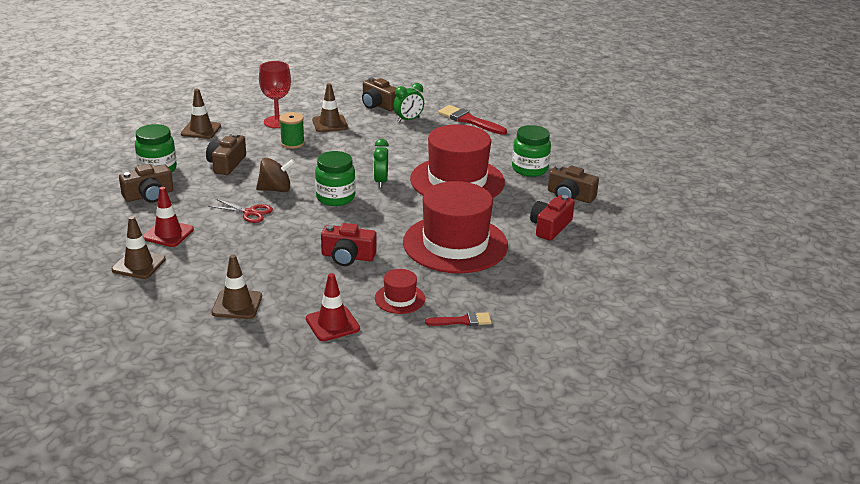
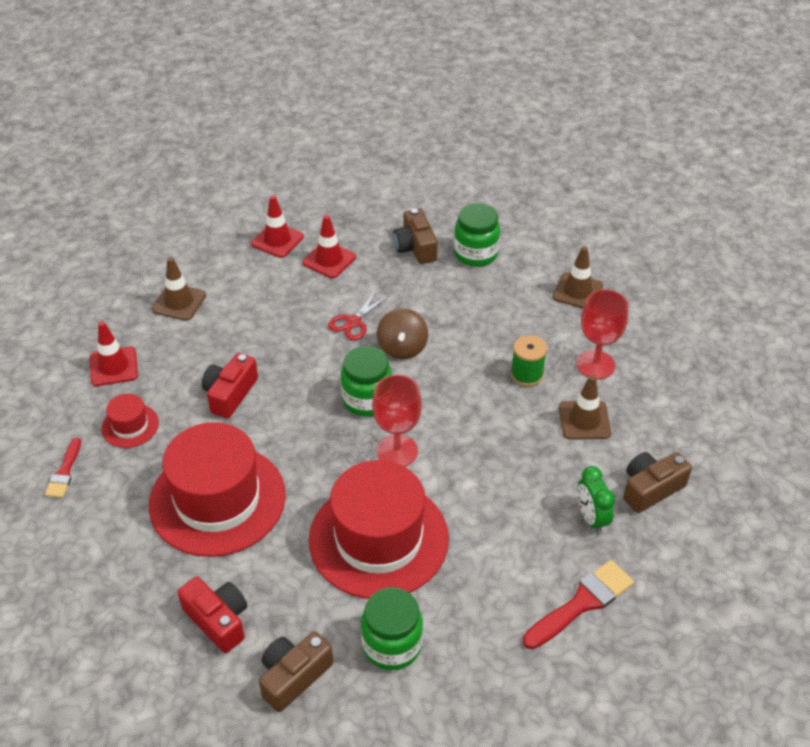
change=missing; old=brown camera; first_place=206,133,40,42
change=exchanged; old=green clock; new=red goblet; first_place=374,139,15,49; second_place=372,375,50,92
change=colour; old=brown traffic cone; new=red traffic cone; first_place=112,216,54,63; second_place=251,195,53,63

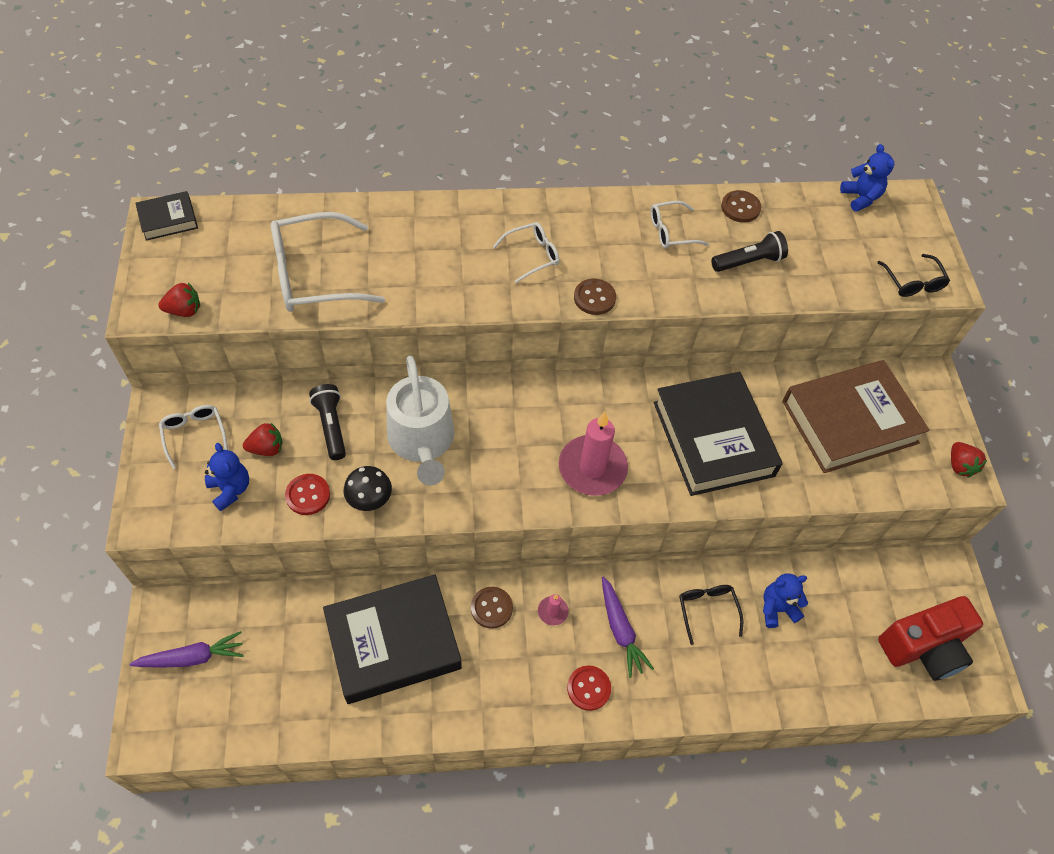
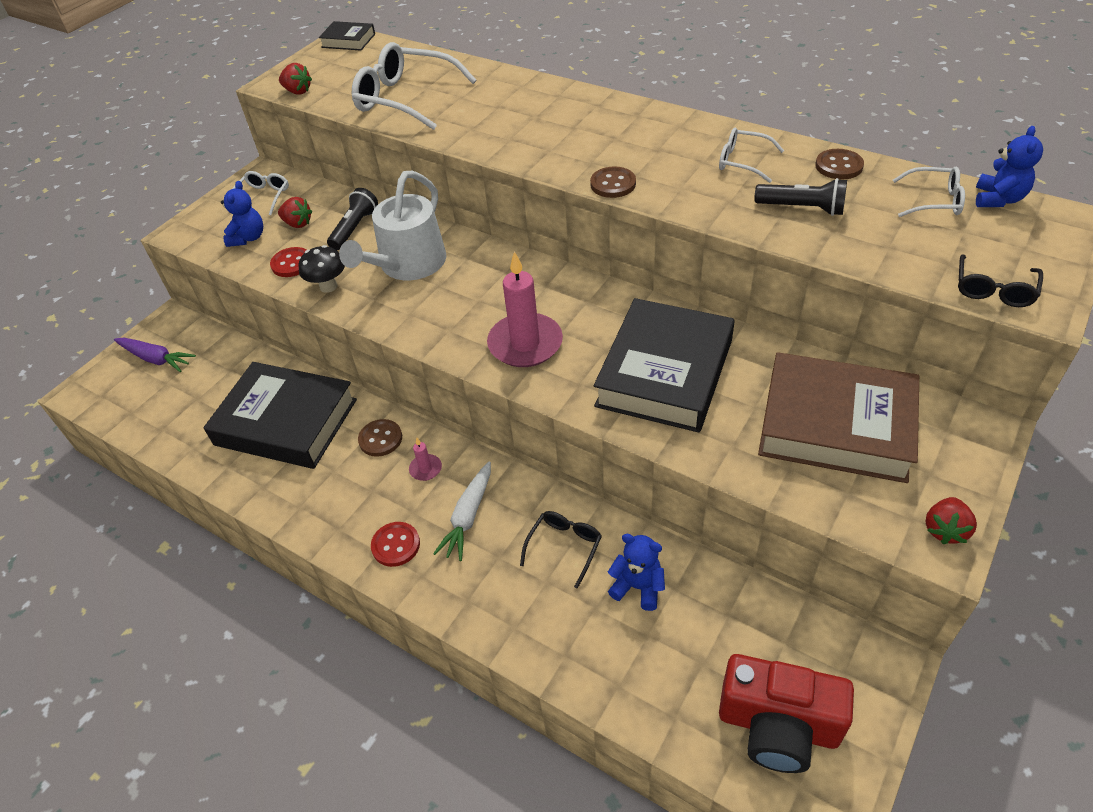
change=relocated; old=white glasses; first_place=493,222,66,61; second_place=893,167,72,50
change=colour; old=purple carrot; new=white carrot; first_place=602,576,52,102; second_place=433,461,58,100

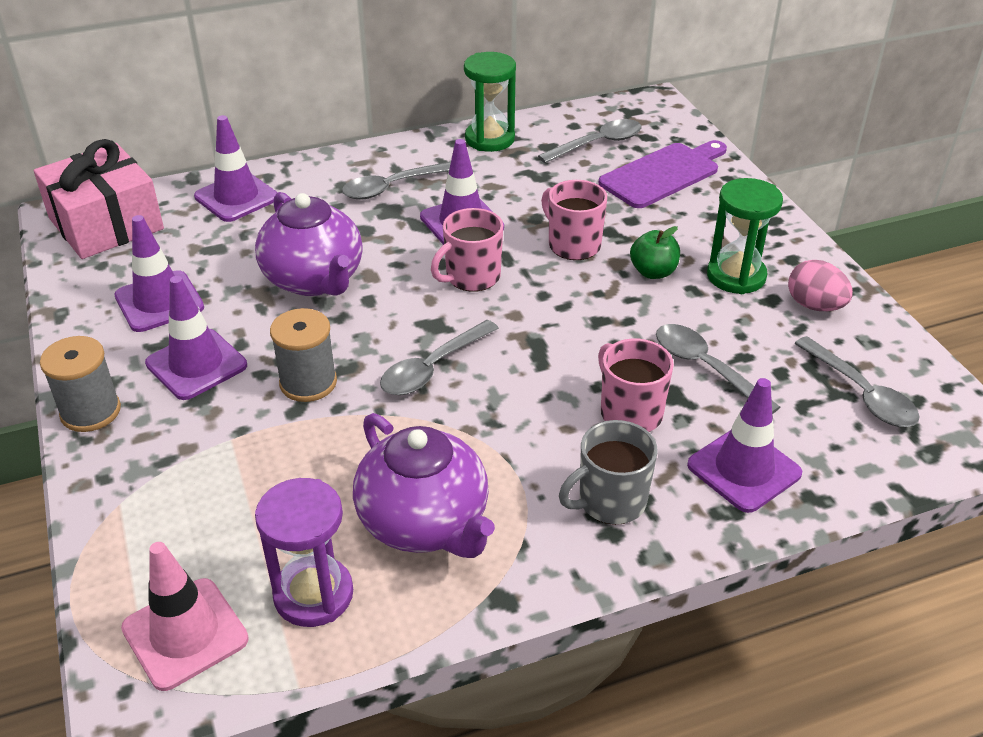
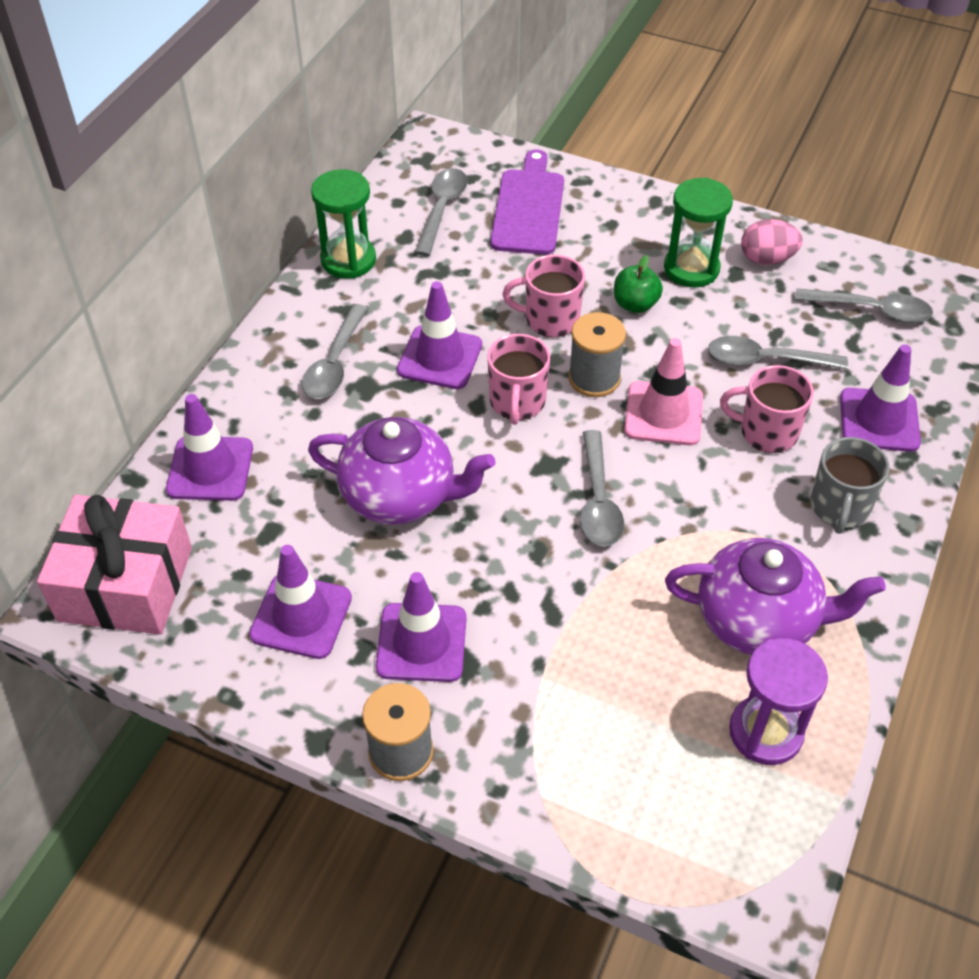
change=relocated; old=pink traffic cone; first_place=121,542,128,149; second_place=624,338,79,107
change=relocated; old=grey spool; first_place=270,308,67,94; second_place=568,312,58,85

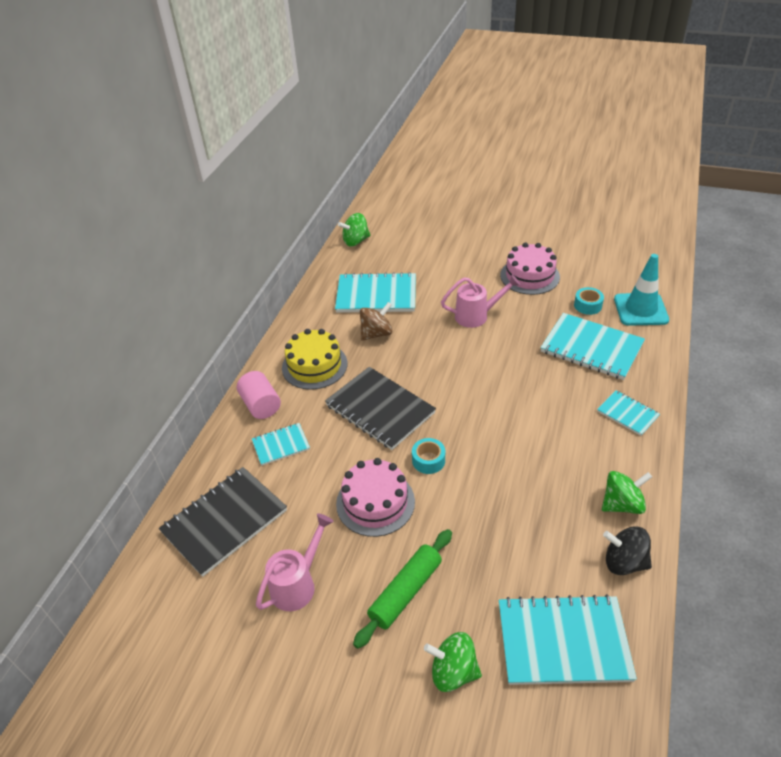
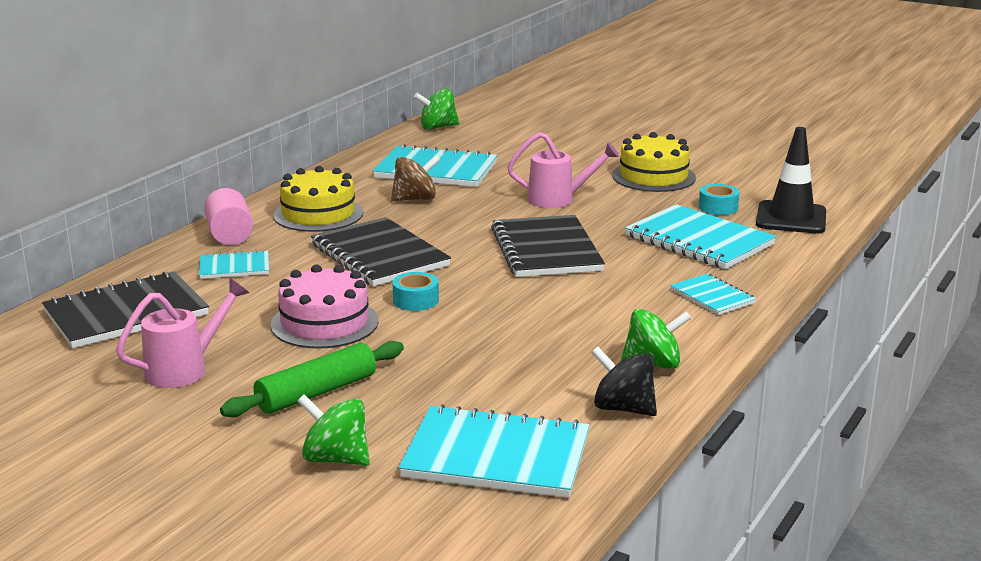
change=appeared; new=black notebook; second_place=491,215,114,62
change=colour; old=pink cake; new=yellow cake; first_place=500,242,60,53; second_place=612,132,84,60
change=colour; old=turquoise traffic cone; new=black traffic cone; first_place=614,254,55,72; second_place=756,127,70,107

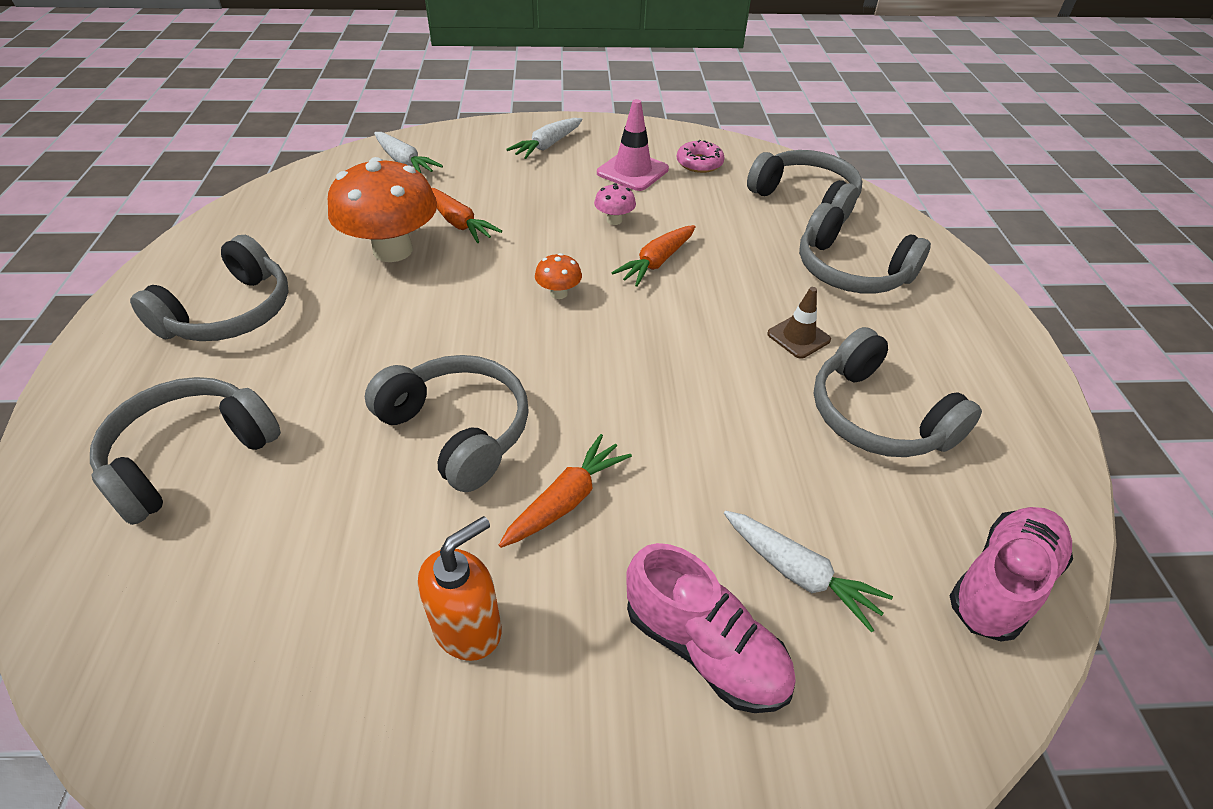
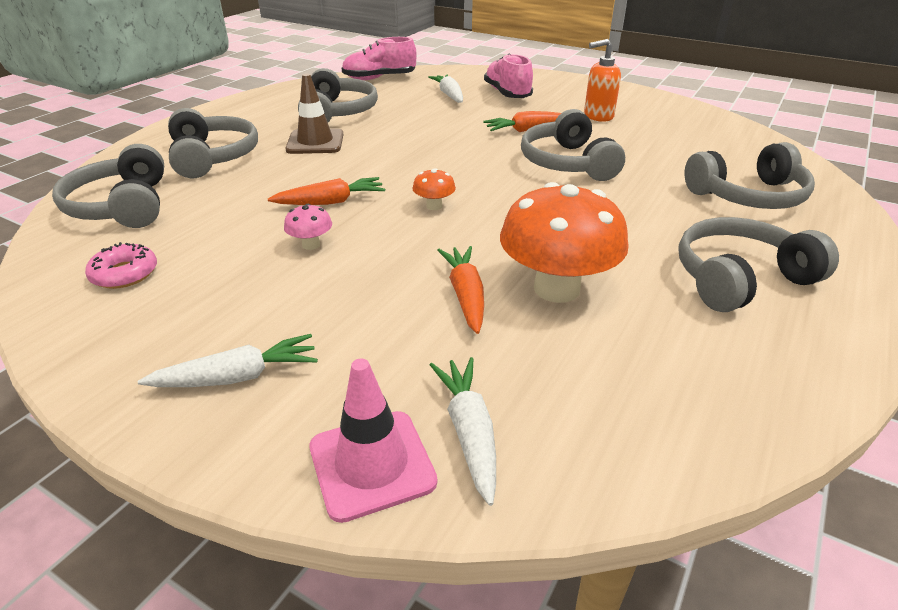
change=relocated; old=pink traffic cone; first_place=597,99,72,92; second_place=309,359,128,164
change=size; old=brown traffic cone; first_place=767,287,64,72; second_place=286,74,57,80; factor=1.52

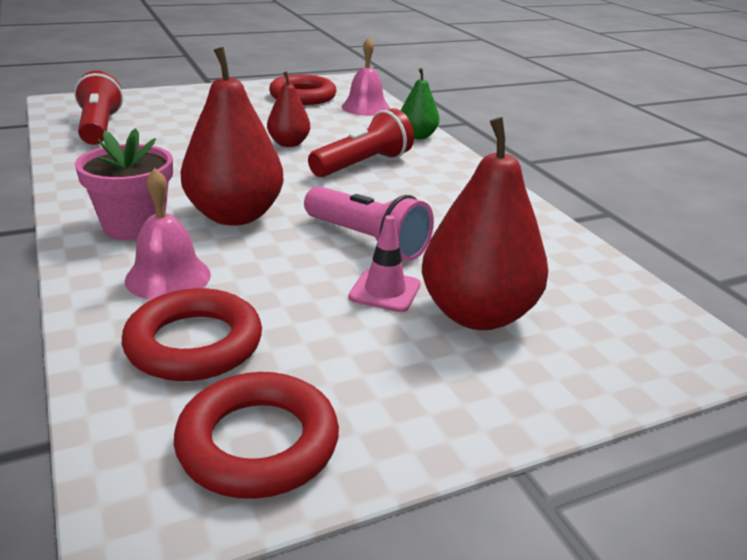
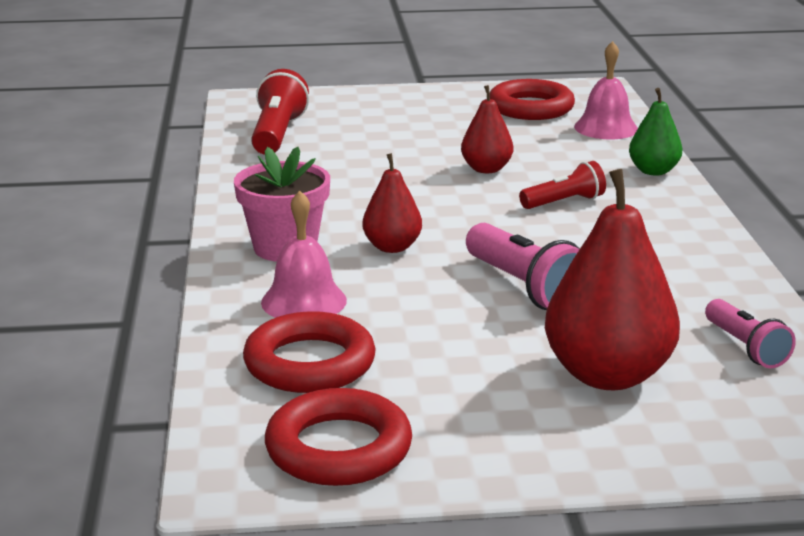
change=missing; old=pink traffic cone; first_place=348,215,73,97
change=appeared; new=pink flashlight; second_place=705,299,91,69
change=size; old=red pear; first_place=180,47,103,179; second_place=362,153,60,100; factor=0.55
change=size; old=red flashlight; first_place=308,108,106,69; second_place=519,161,87,48; factor=0.63

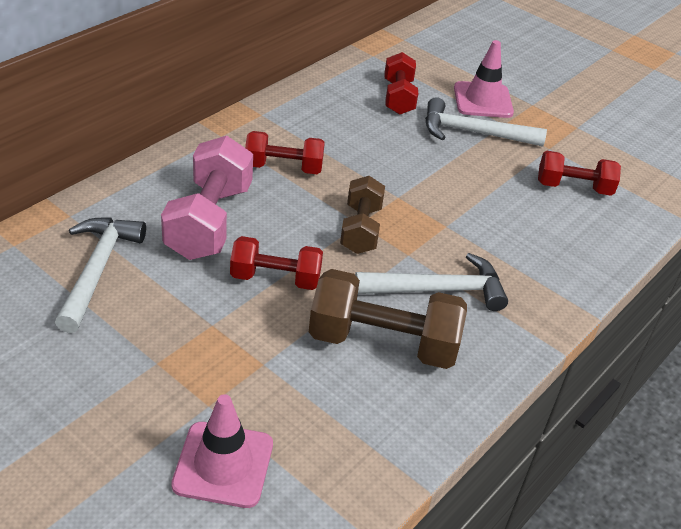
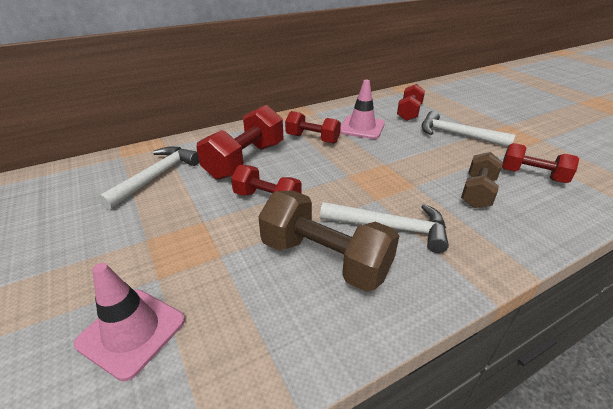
change=relocated; old=brown dumbbell; first_place=340,176,45,78; second_place=461,152,42,56
change=relocated; old=pink traffic cone; first_place=454,40,60,78; second_place=340,80,45,59
change=colour; old=pink dumbbell; new=red dumbbell; first_place=161,136,92,124; second_place=196,105,87,75

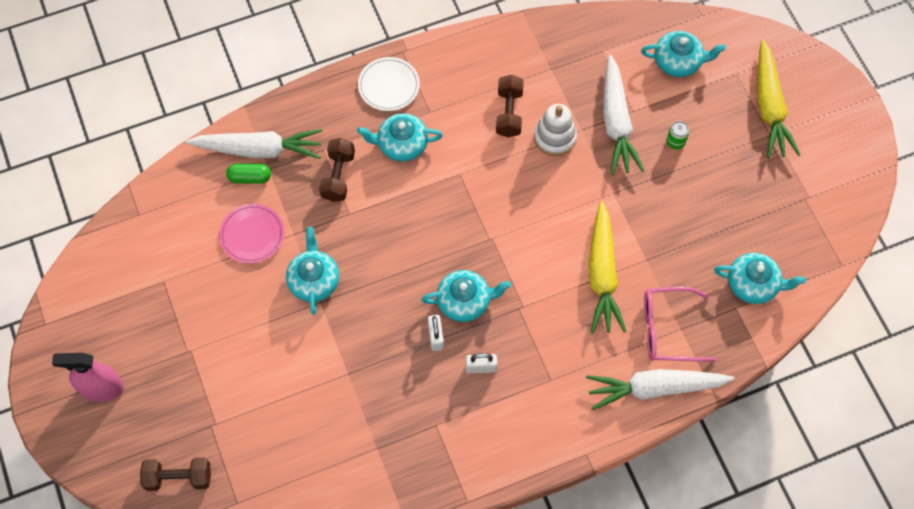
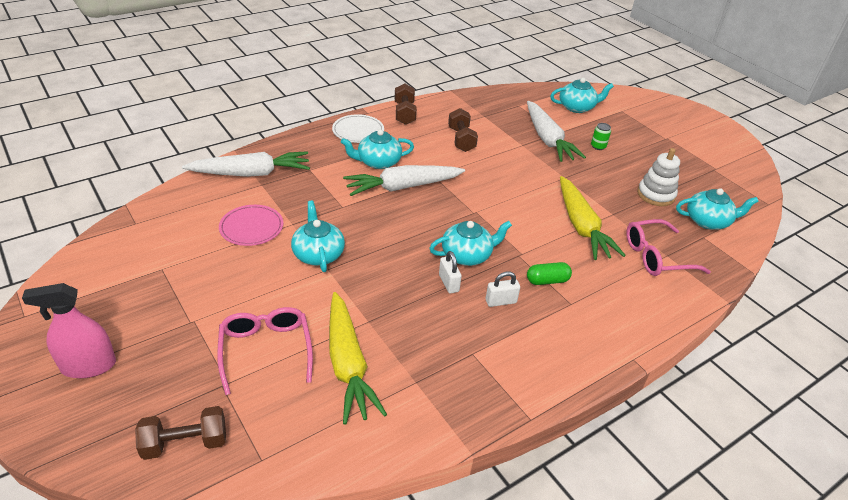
change=appeared; new=pink glasses; second_place=217,307,96,88
change=relocated; old=green capsule; first_place=226,163,45,21; second_place=527,262,45,23
change=relocated; old=brown dumbbell; first_place=319,138,36,64; second_place=395,84,22,41
change=relocated; old=white stacking toy; first_place=534,104,43,52; second_place=637,148,43,58
change=relocated; old=white carrot; first_place=586,369,148,41; second_place=343,165,122,31
change=relocated; old=yellow carrot; first_place=757,40,43,118; second_place=329,292,58,133

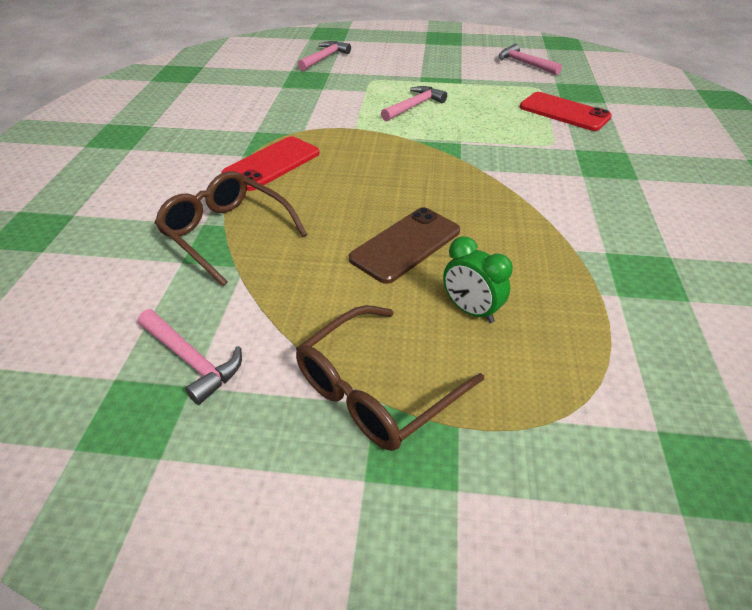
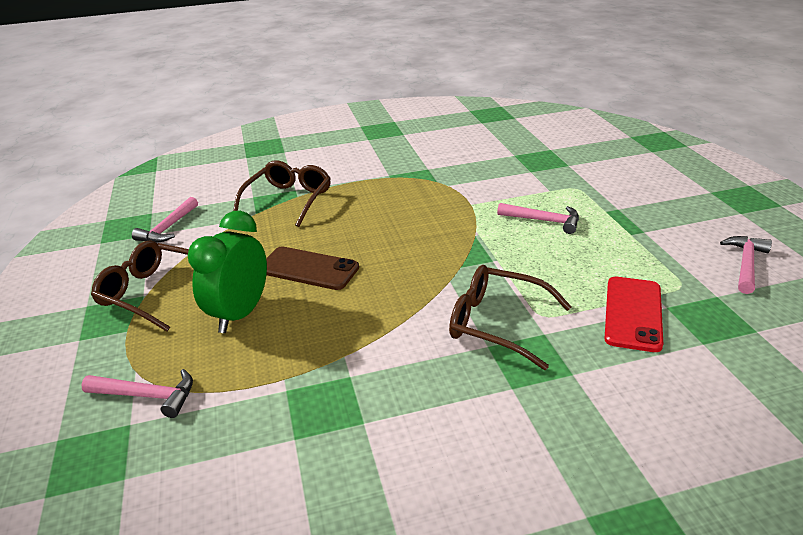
change=missing; old=red phone; first_place=222,136,98,55
change=appeared; new=brown glasses; second_place=449,265,123,105
change=relocated; old=pink hammer; first_place=297,41,54,30; second_place=81,369,112,49
change=size; old=green clock; first_place=443,236,70,87; second_place=188,211,79,122; factor=1.64

